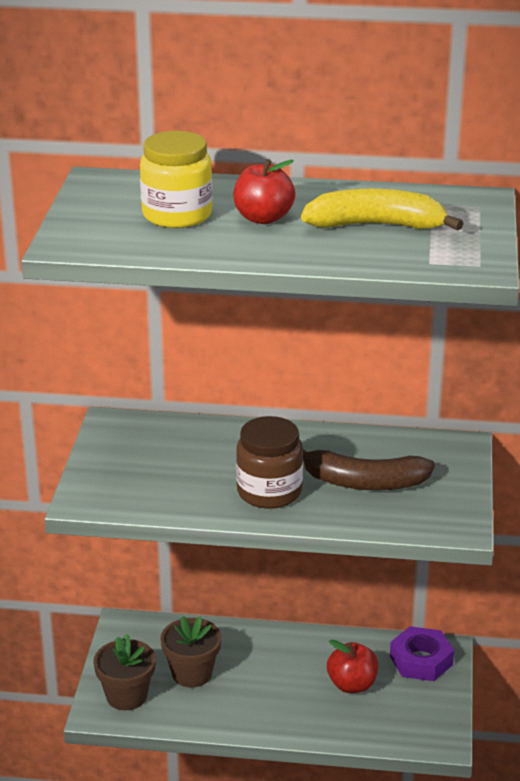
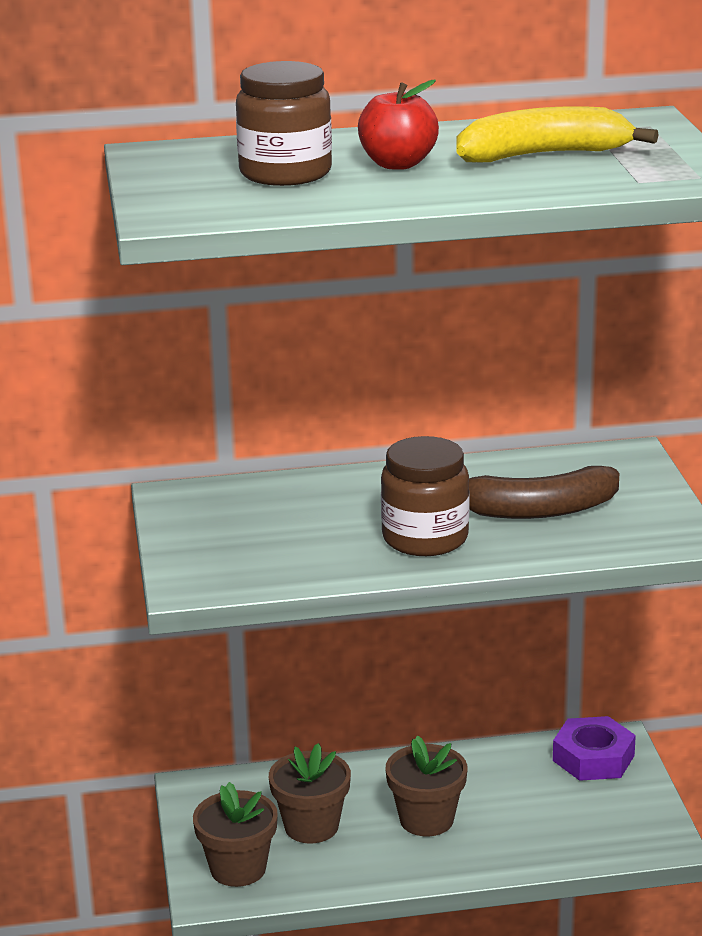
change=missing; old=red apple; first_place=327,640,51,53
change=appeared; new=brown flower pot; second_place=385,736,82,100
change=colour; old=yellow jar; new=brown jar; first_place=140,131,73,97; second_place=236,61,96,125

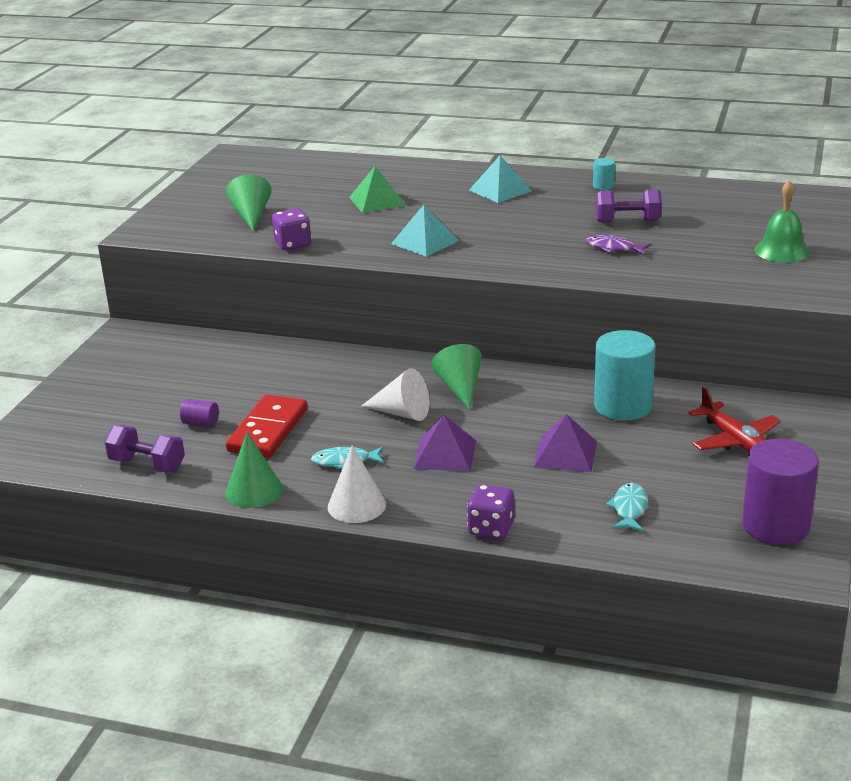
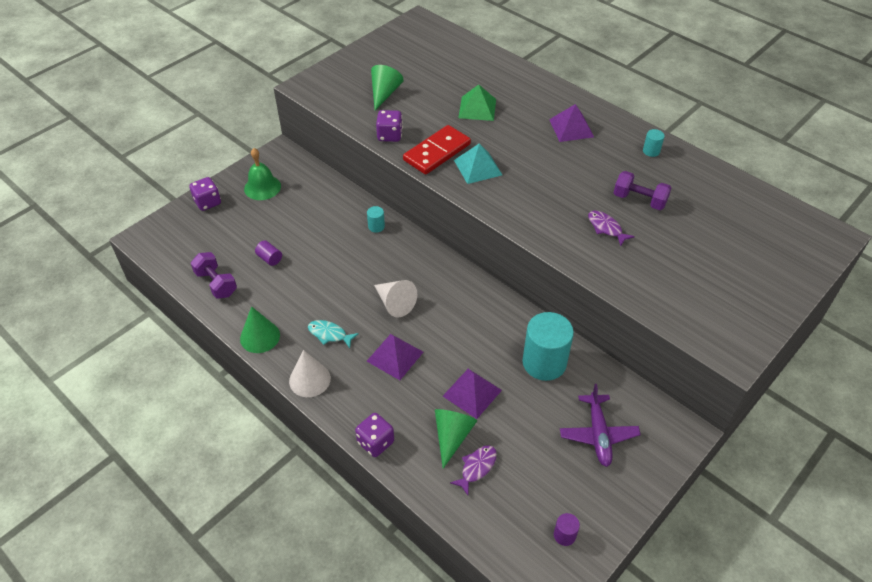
change=appeared; new=purple dice; second_place=189,177,32,34
change=appeared; new=turquoise cylinder; second_place=367,206,18,27
change=relocated; old=red domino; first_place=226,394,82,64; second_place=403,125,68,50
change=relocated; old=green cone; first_place=431,344,50,66; second_place=435,409,42,60
change=relocated; old=green bell; first_place=754,180,56,82; second_place=244,148,37,52
change=colour; old=turquoise pyramid; new=purple pyramid; first_place=469,156,63,47; second_place=549,104,45,38
change=colour; old=turquoise fish; new=purple fish; first_place=606,483,42,48; second_place=450,445,47,50
change=colour; old=red plane; new=purple plane; first_place=688,387,93,65; second_place=560,384,81,83
change=size; old=purple cylinder; first_place=742,439,77,106; second_place=554,513,26,33; factor=0.44

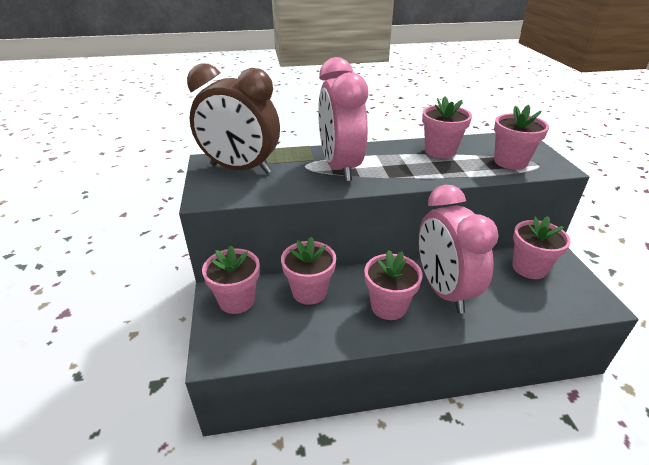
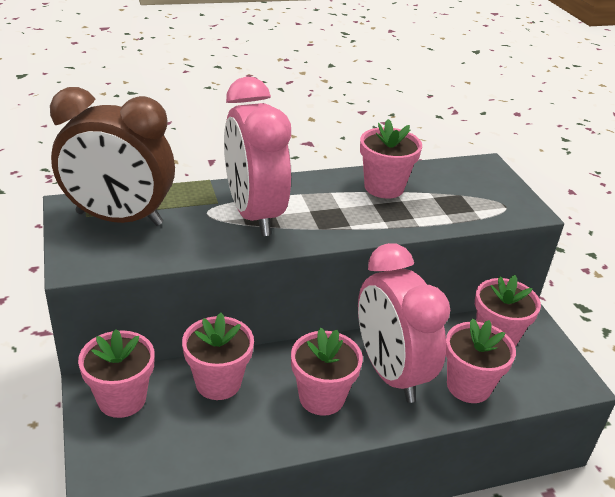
change=relocated; old=pink flower pot; first_place=494,105,55,65; second_place=446,318,70,85

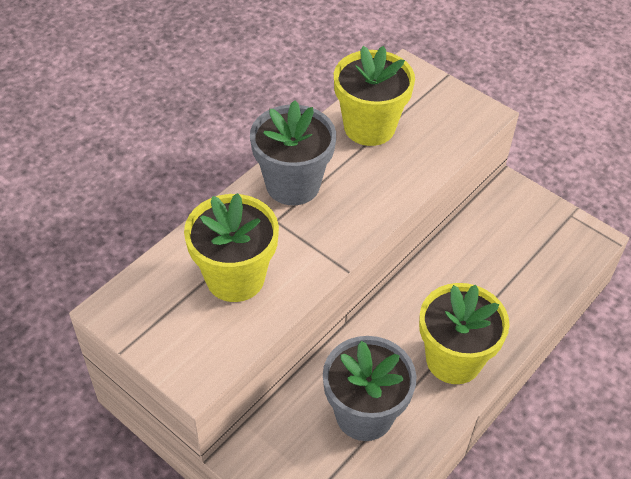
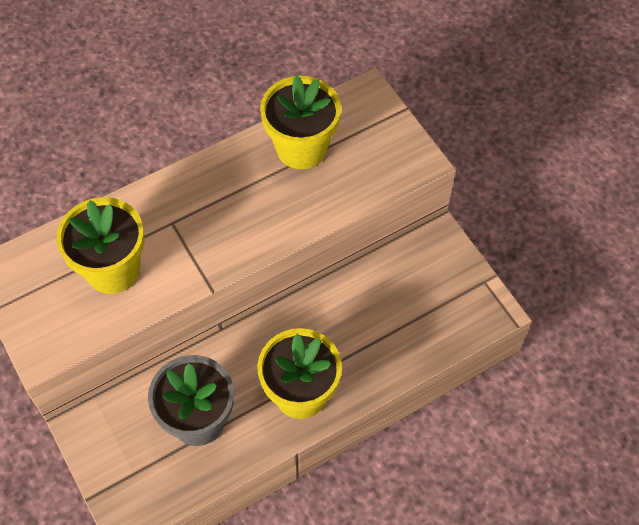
change=missing; old=grey flower pot; first_place=250,100,86,105

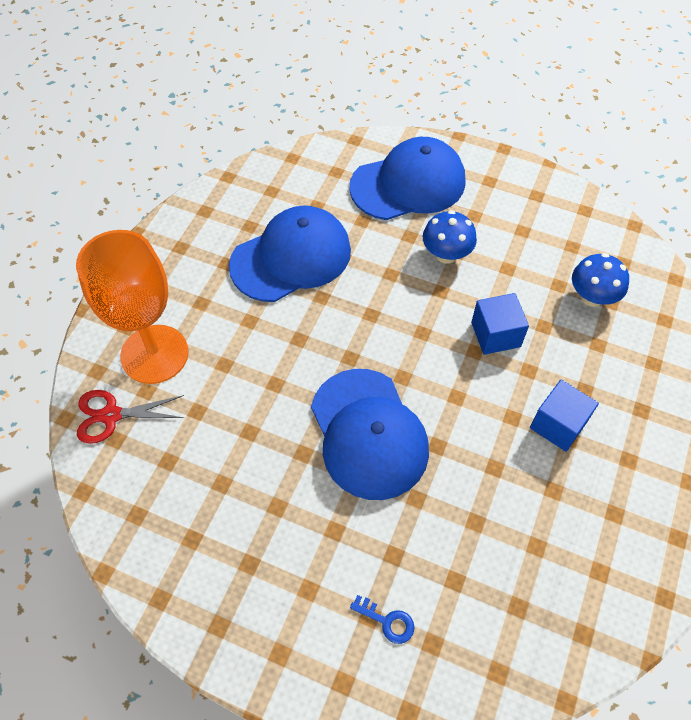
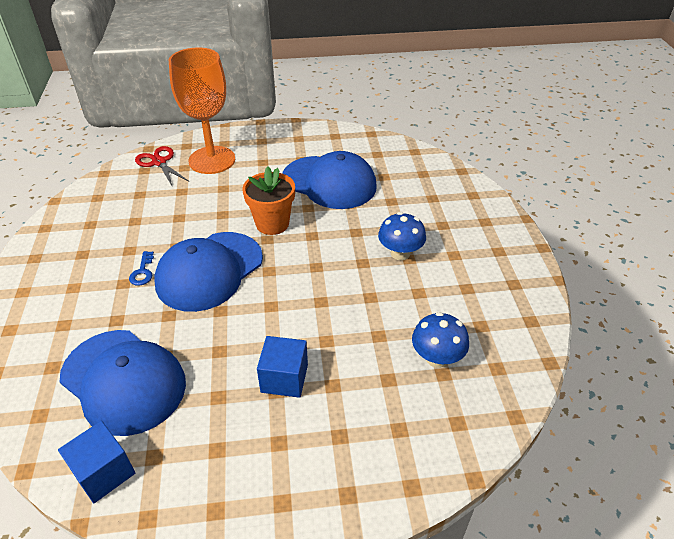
change=appeared; new=orange flower pot; second_place=242,166,53,69
change=relocated; old=blue cap; first_place=349,137,116,83; second_place=60,330,126,106
change=relocated; old=blue key; first_place=350,595,64,49; second_place=129,251,25,35
change=relocated; old=blue cube; first_place=471,293,58,62; second_place=58,421,77,82

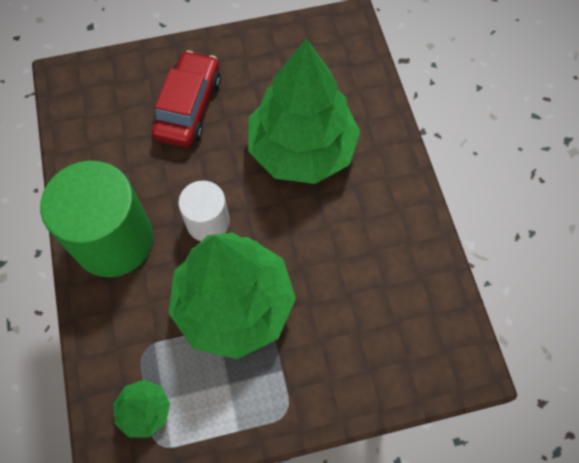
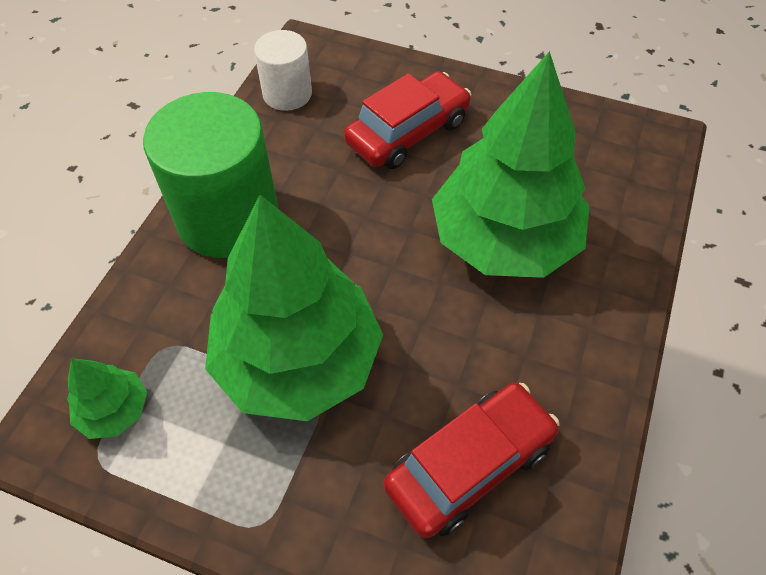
change=appeared; new=red car; second_place=384,382,175,156
change=relocated; old=white cylinder; first_place=178,181,52,60; second_place=254,30,58,81

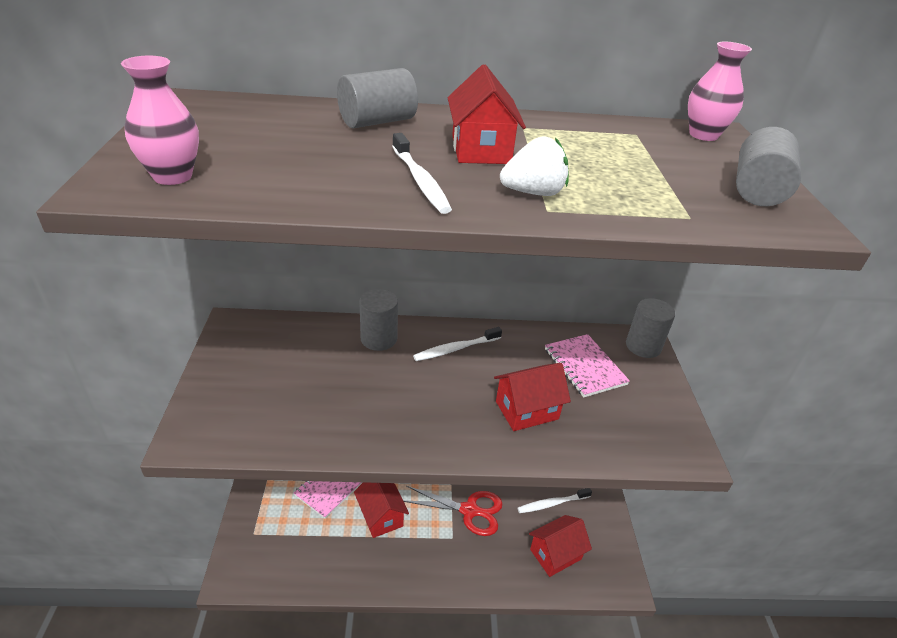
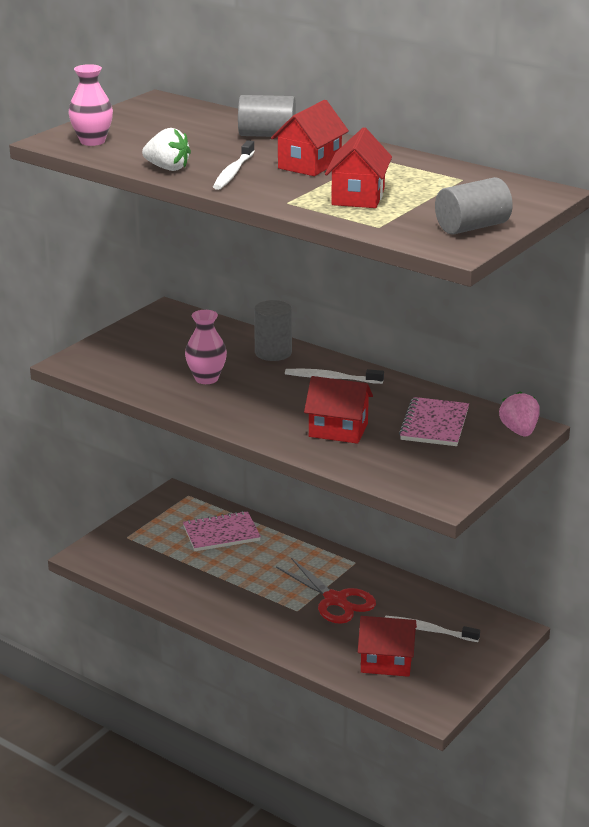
change=relocated; old=red house; first_place=354,482,55,56; second_place=325,127,67,81
change=relocated; old=white strawberry; first_place=500,136,69,60; second_place=142,128,49,43
change=relocated; old=pink vase; first_place=688,41,64,100; second_place=185,310,42,74
change=exchanged; old=grey cylinder; new=pink strawberry; first_place=626,298,49,60; second_place=499,391,41,46

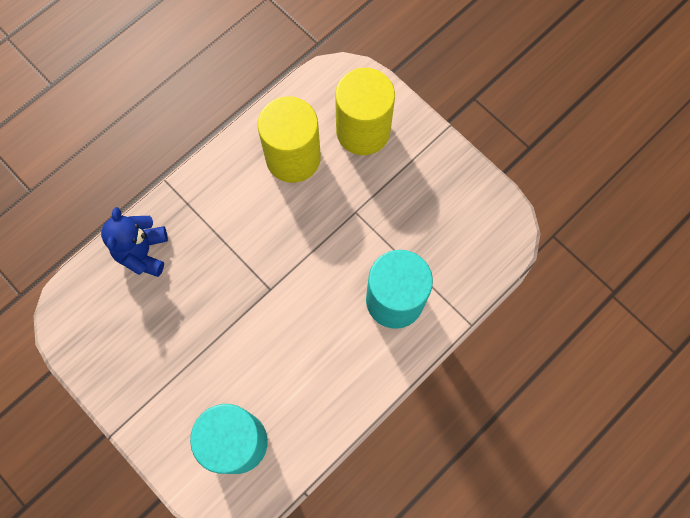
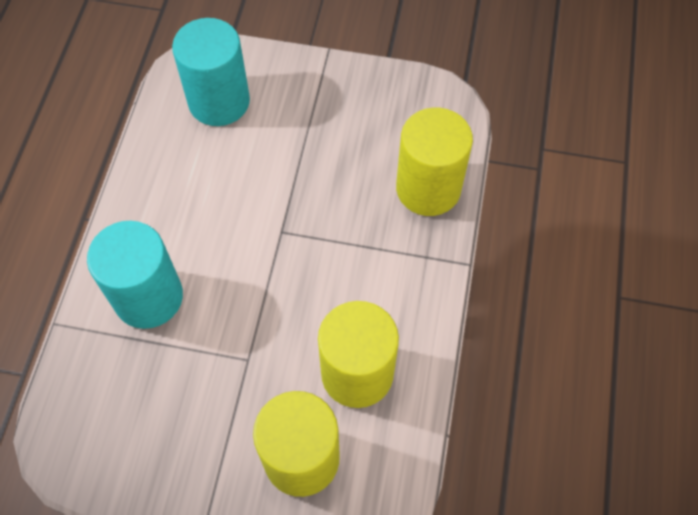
change=exchanged; old=blue teddy bear; new=yellow cylinder; first_place=101,207,67,70; second_place=396,107,77,109

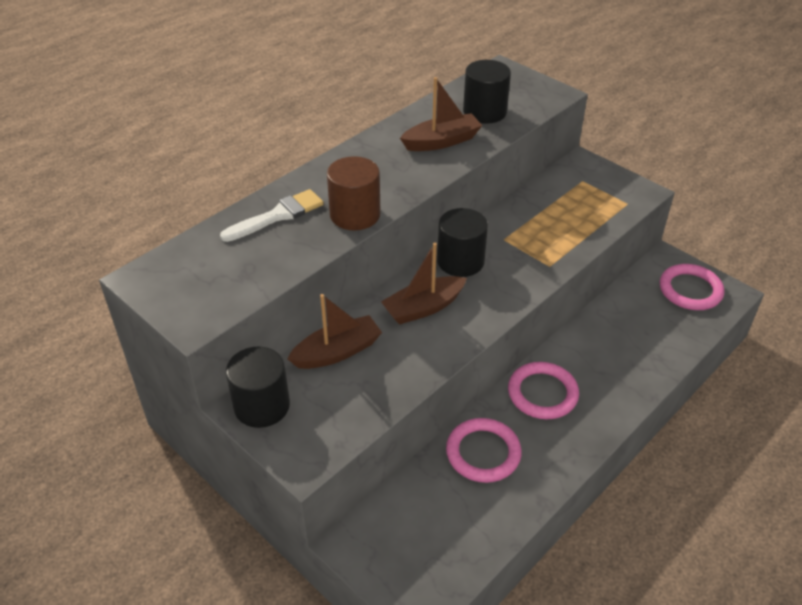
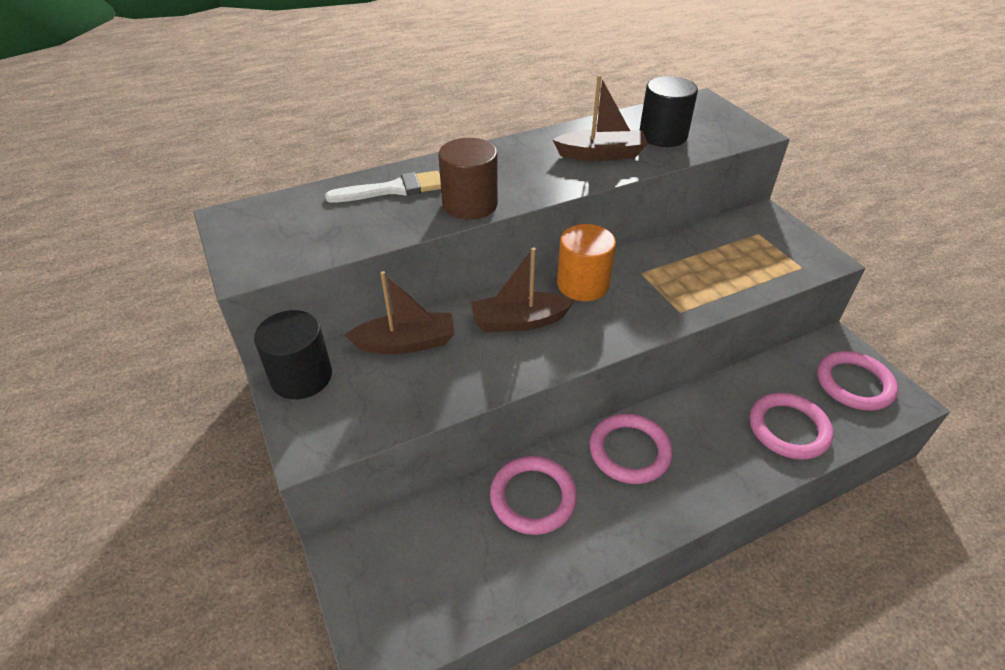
change=appeared; new=pink ring; second_place=750,393,83,67
change=colour; old=black cylinder; new=orange cylinder; first_place=437,208,51,69; second_place=557,224,59,77

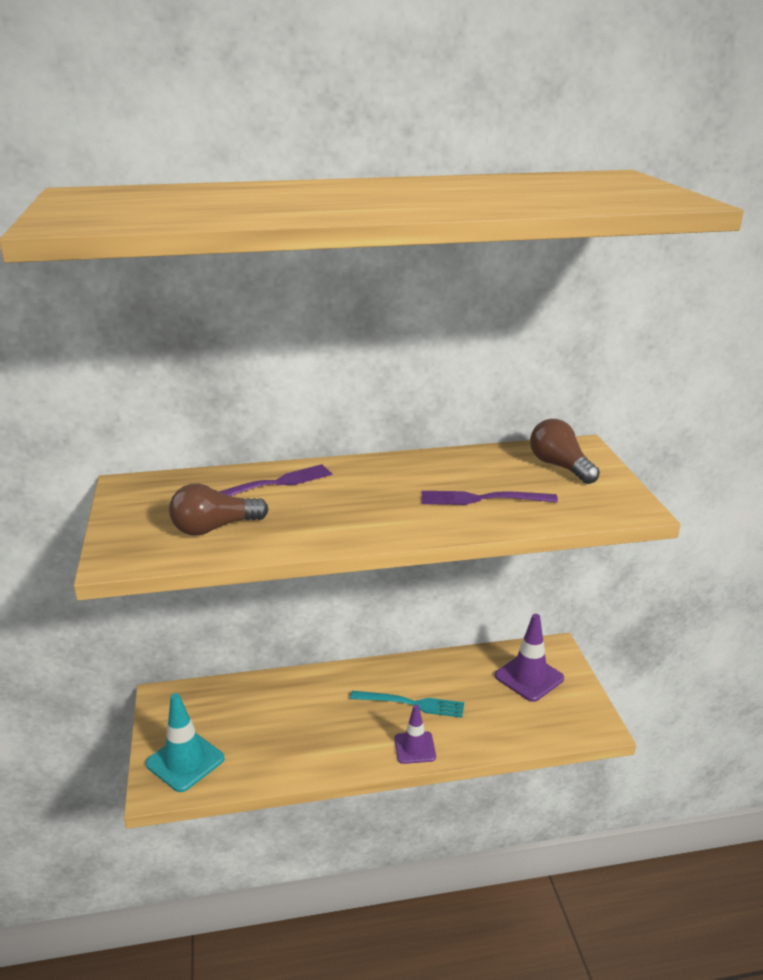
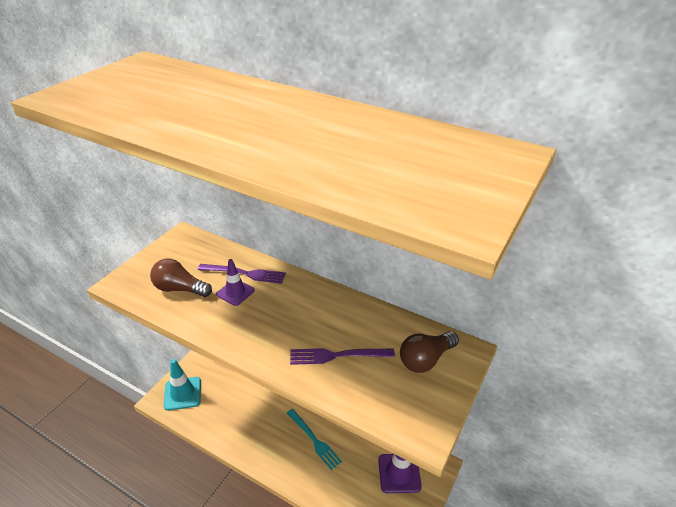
change=relocated; old=purple traffic cone; first_place=394,705,42,59; second_place=216,259,39,47
change=spun; old=purple fork; first_place=422,491,136,14; second_place=290,348,105,17; degrees=-45
change=spun; old=brown light bulb; first_place=530,419,70,65; second_place=400,331,59,42; degrees=-135

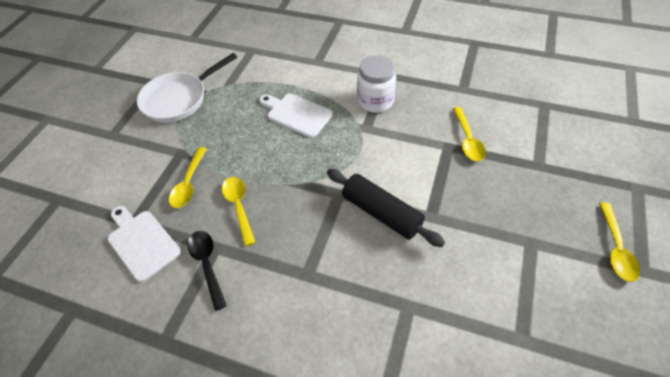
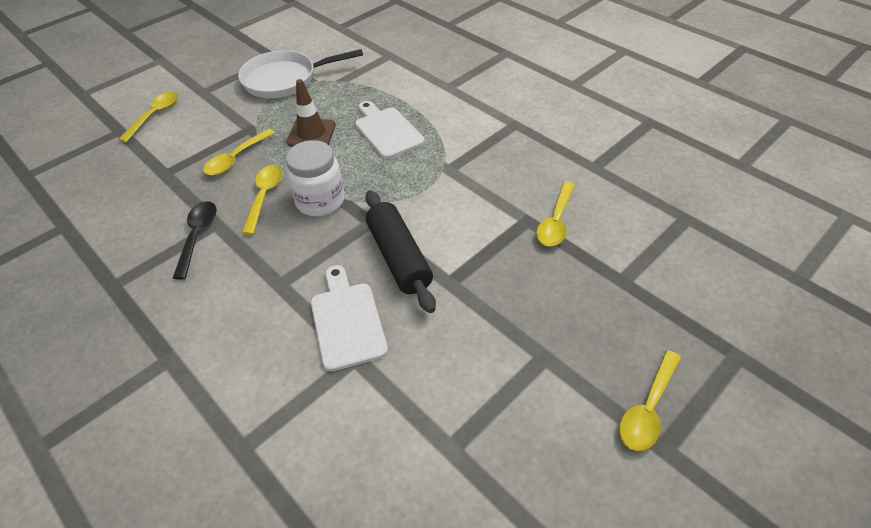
change=appeared; new=yellow spoon; second_place=118,91,60,52
change=appeared; new=brown traffic cone; second_place=287,79,49,68
change=relocated; old=white cutting board; first_place=108,206,73,76; second_place=311,265,77,106
change=relocated; old=white jar; first_place=357,55,39,58; second_place=286,140,59,76

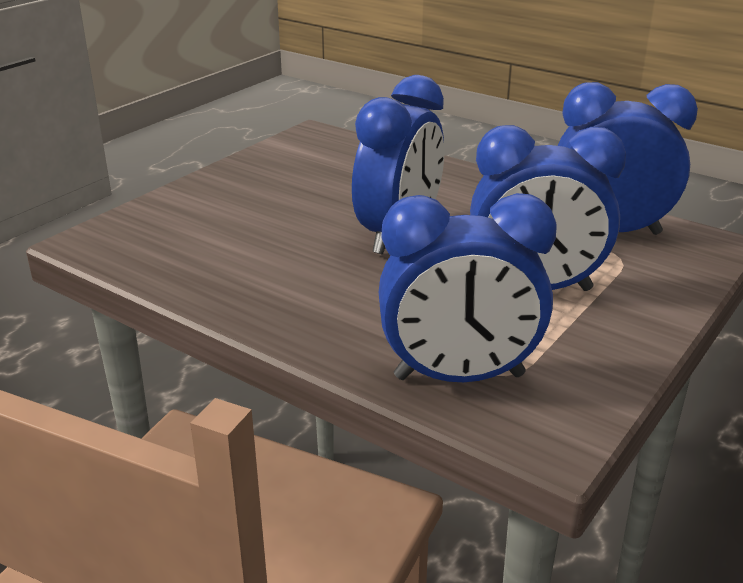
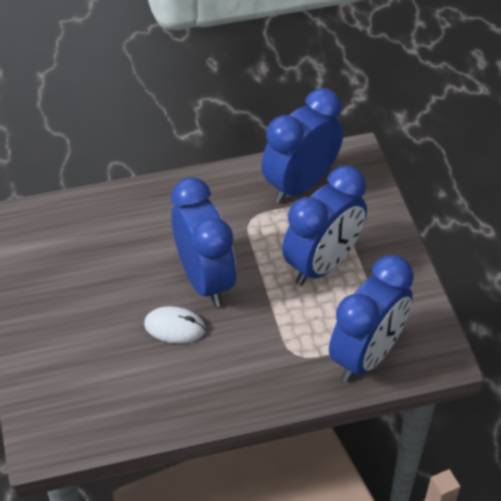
change=appeared; new=white mouse; second_place=144,306,62,38

